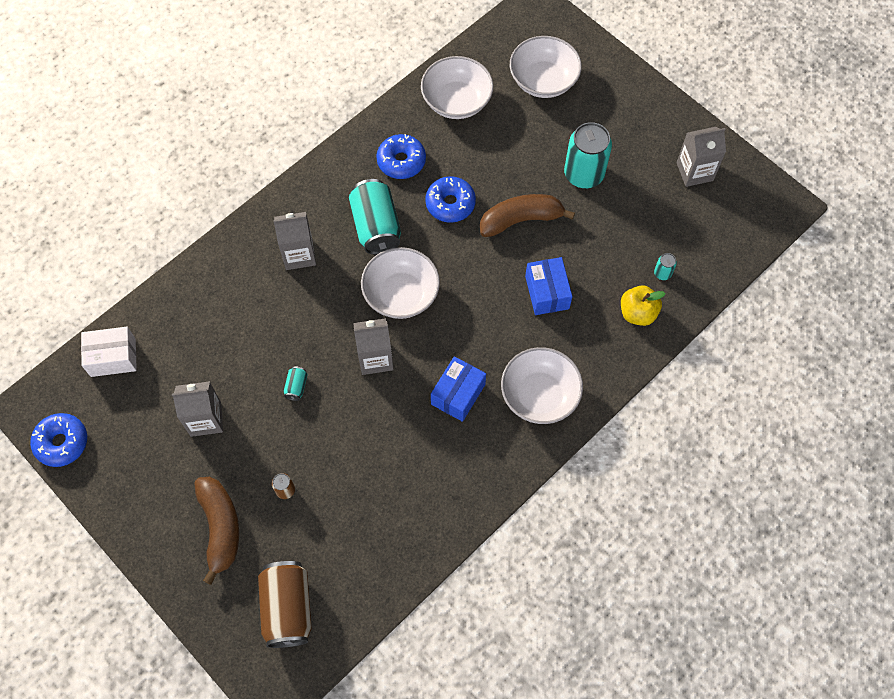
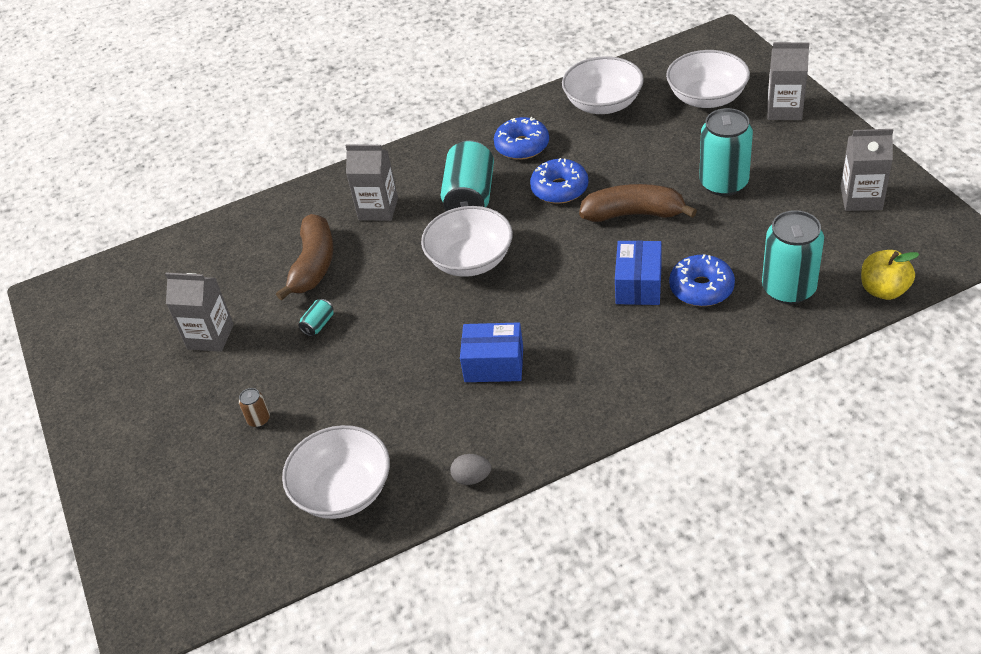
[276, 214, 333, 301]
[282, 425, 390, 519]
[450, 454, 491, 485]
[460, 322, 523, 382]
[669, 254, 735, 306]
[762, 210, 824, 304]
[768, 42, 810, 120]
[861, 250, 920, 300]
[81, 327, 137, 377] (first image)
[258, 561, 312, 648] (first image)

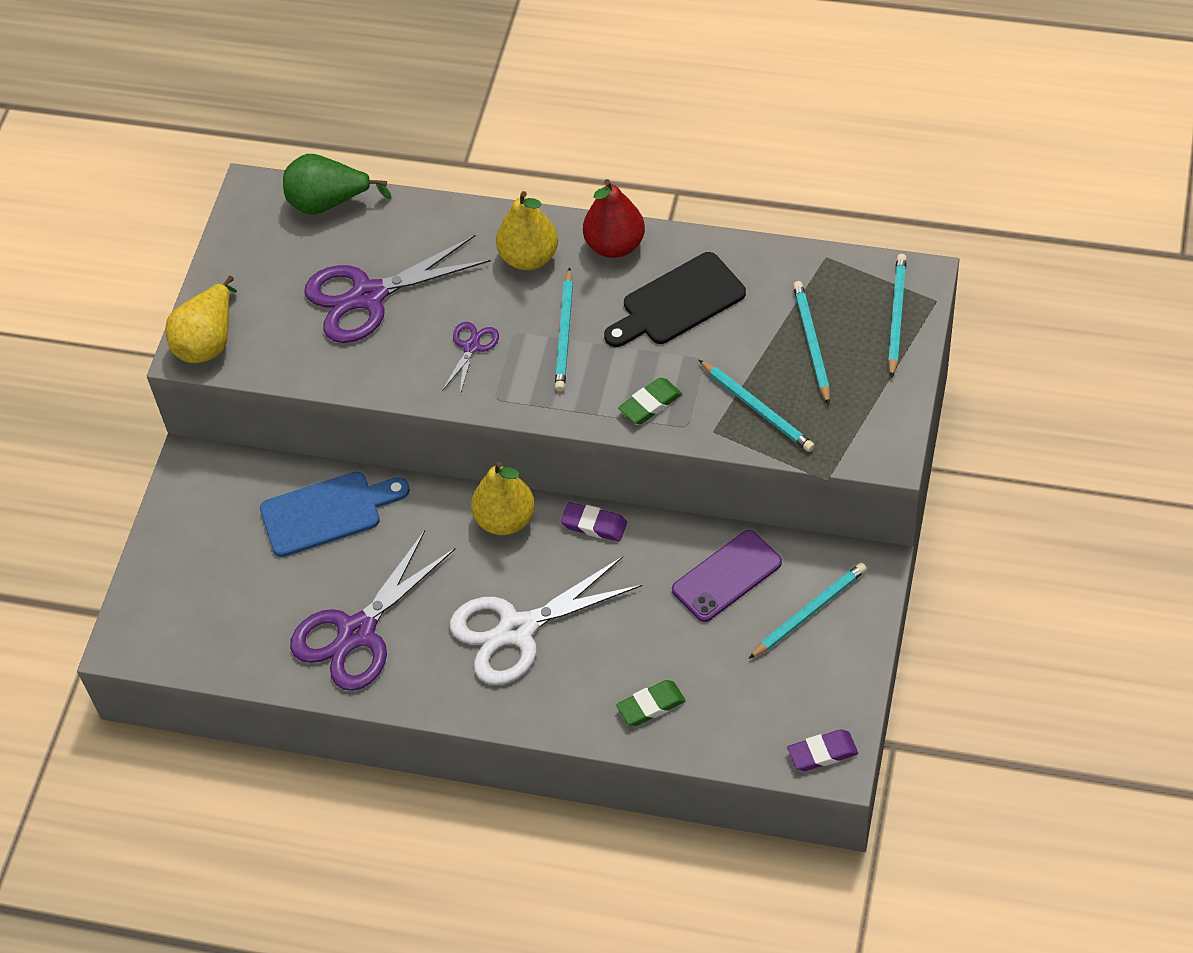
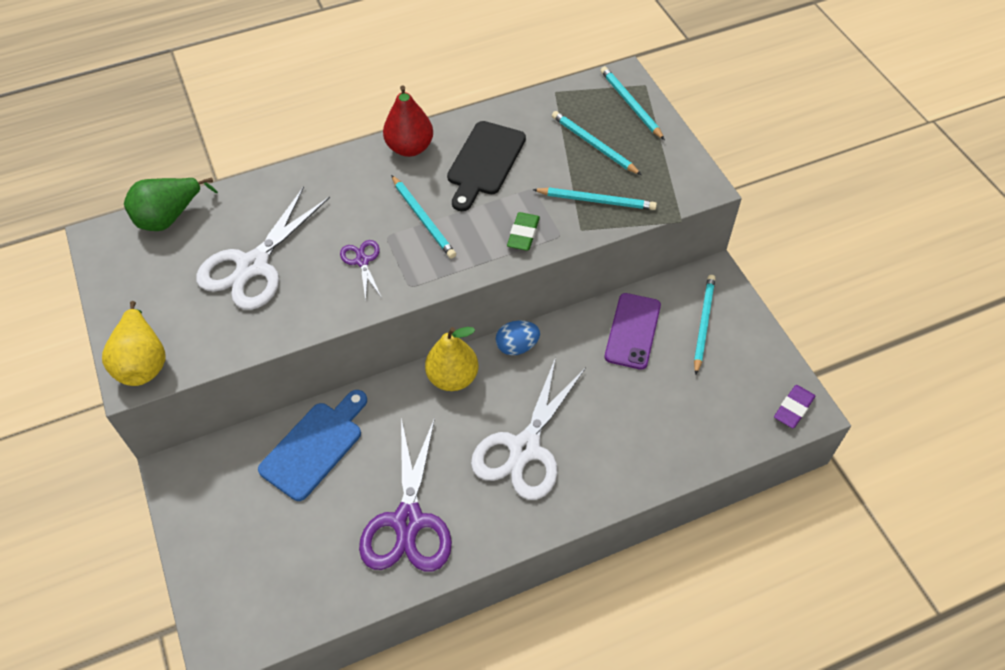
[196, 186, 330, 310]
[496, 320, 540, 355]
[496, 191, 558, 270] (first image)
[616, 680, 686, 726] (first image)

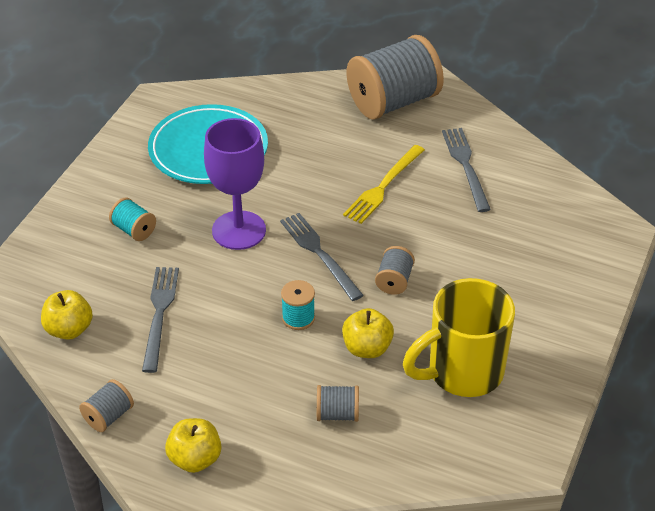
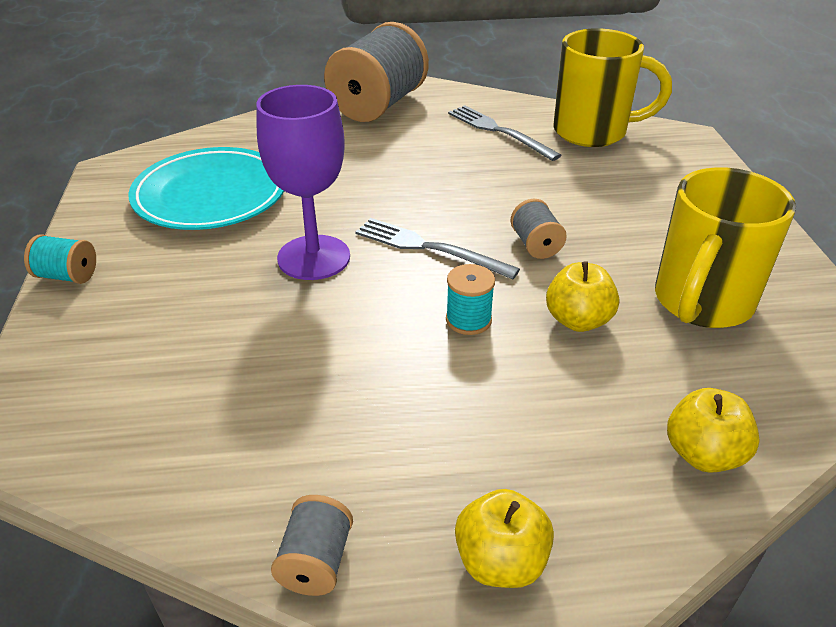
[24, 234, 96, 284]
[553, 28, 672, 147]
[667, 388, 760, 473]
[142, 267, 179, 373] (first image)
[317, 385, 359, 422] (first image)
[343, 145, 425, 224] (first image)

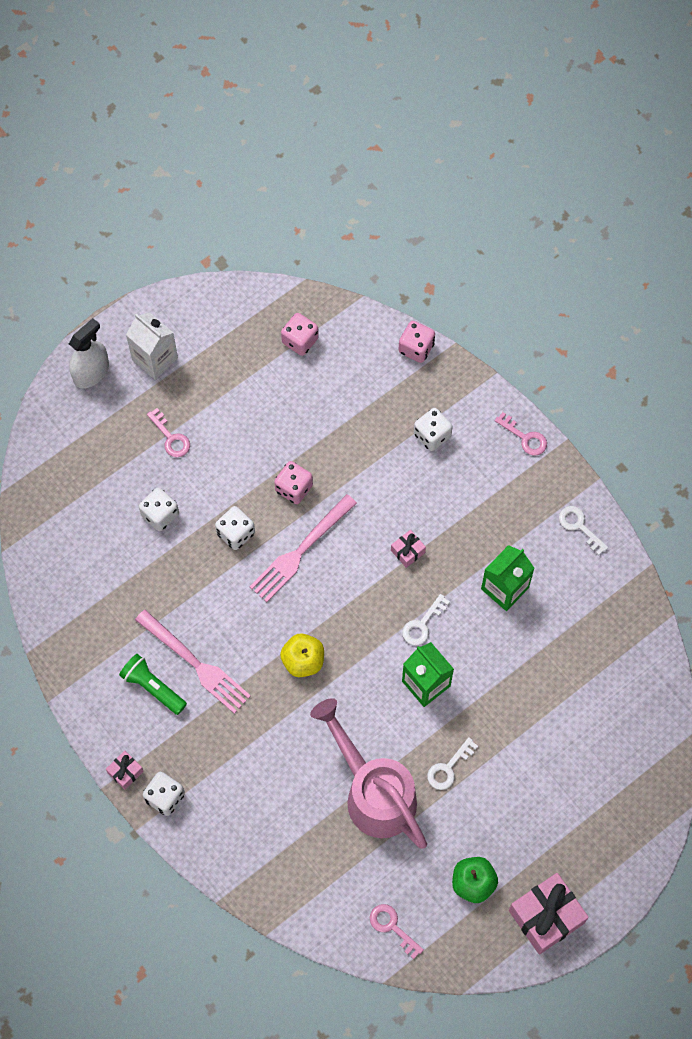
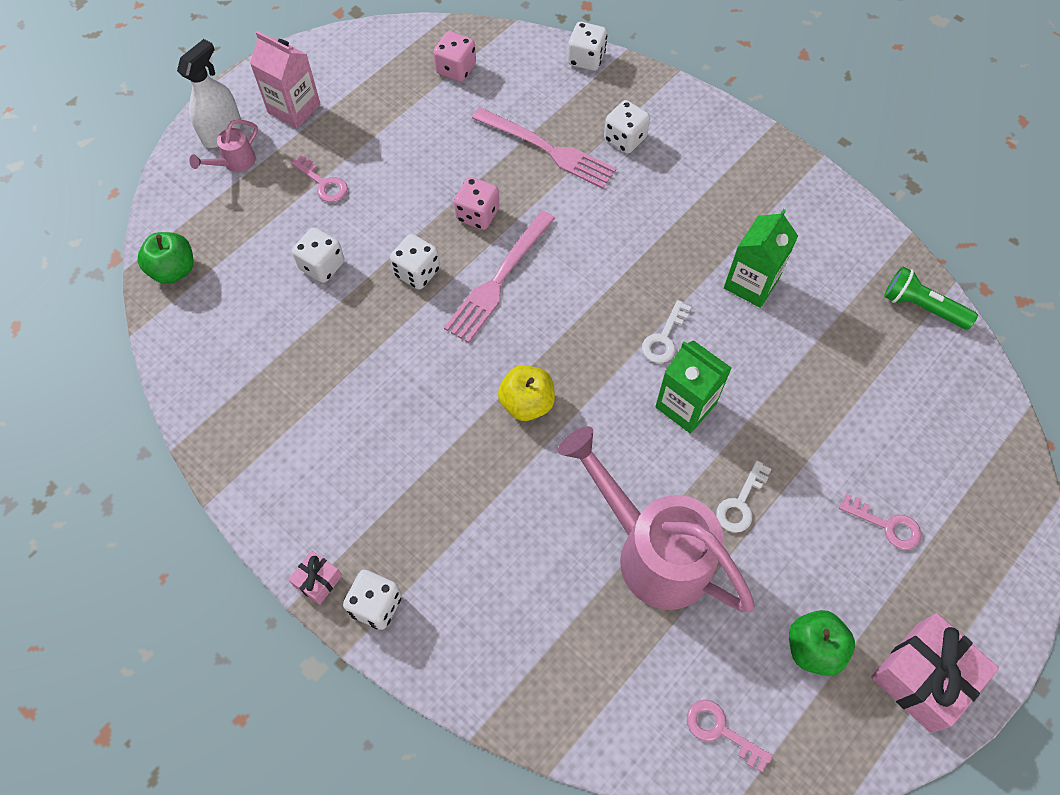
[138, 232, 194, 284]
[189, 120, 258, 172]
[250, 31, 320, 128]
[472, 107, 617, 189]
[568, 22, 607, 71]
[839, 494, 921, 550]
[884, 266, 978, 330]
[391, 530, 426, 568] (first image)
[559, 506, 608, 555] (first image)

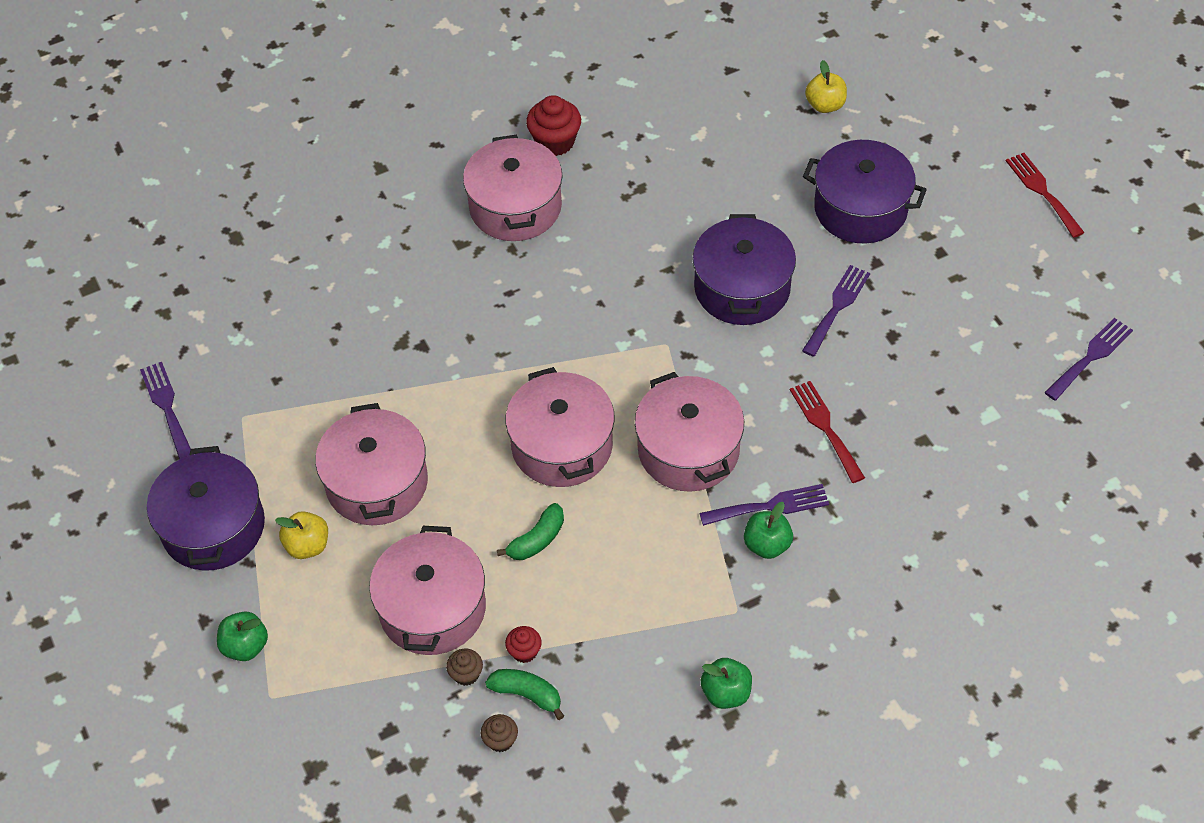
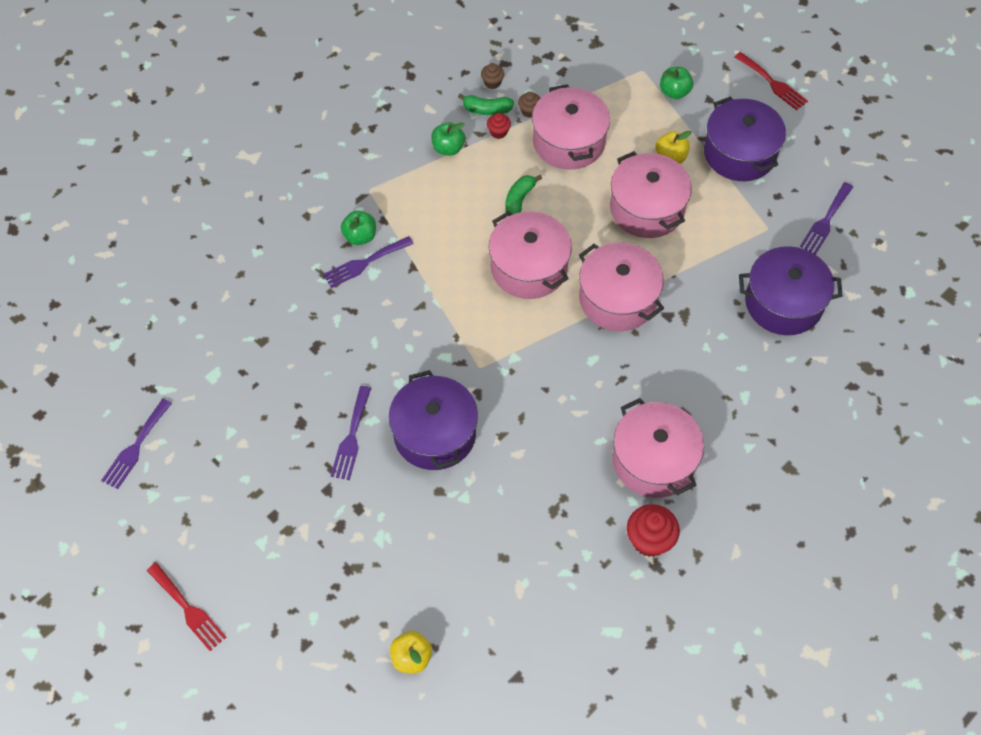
[431, 122, 465, 156]
[579, 243, 664, 331]
[735, 52, 808, 110]
[739, 246, 843, 335]
[800, 182, 853, 254]

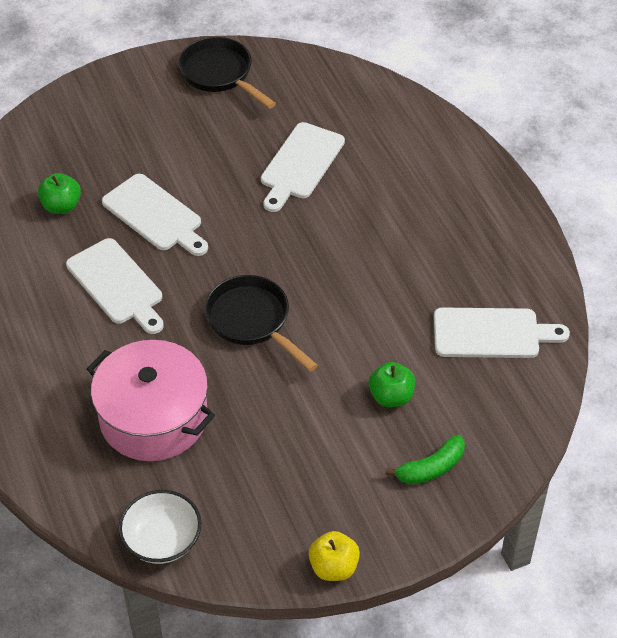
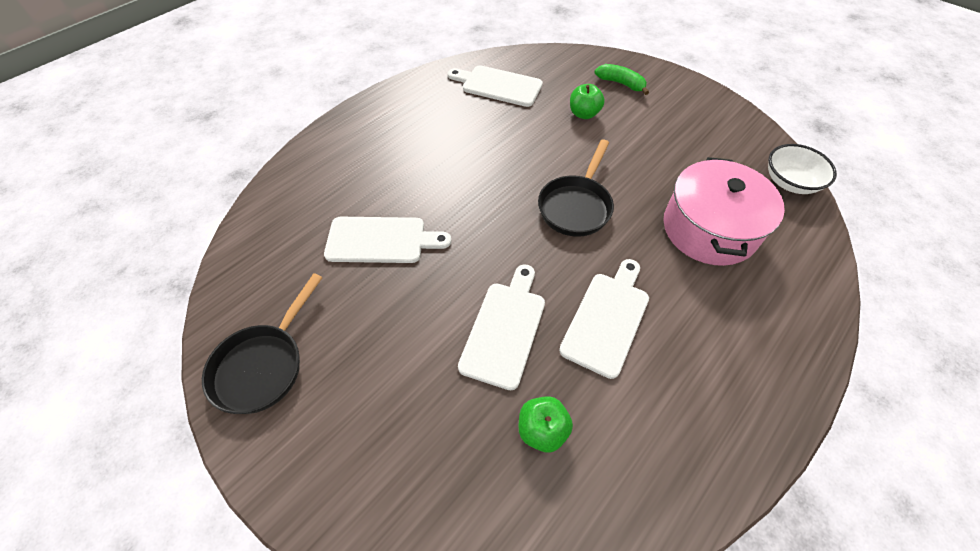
[448, 65, 543, 107]
[309, 531, 360, 581] (first image)

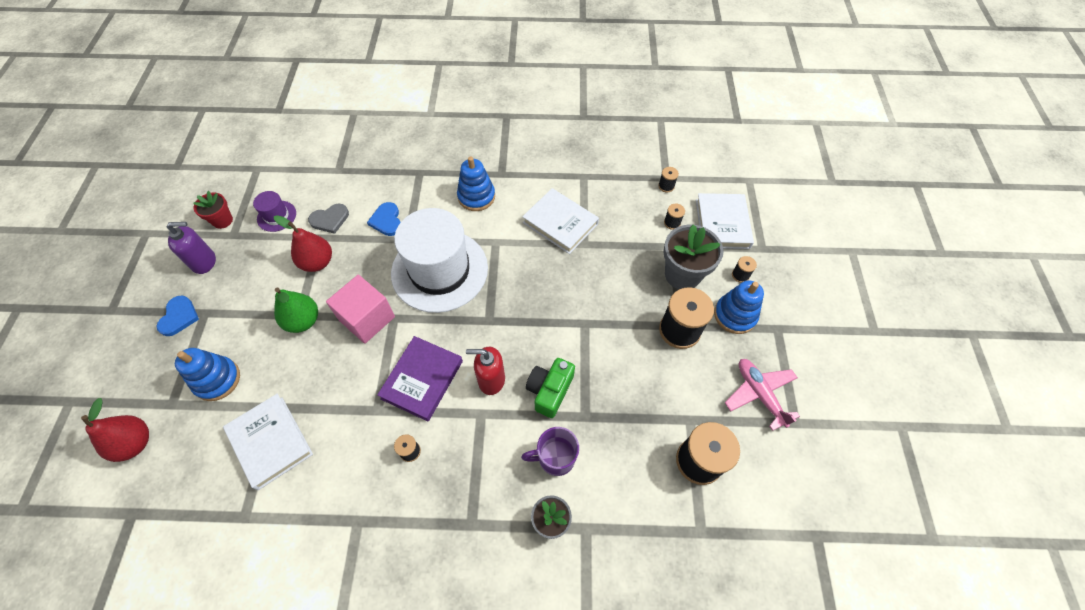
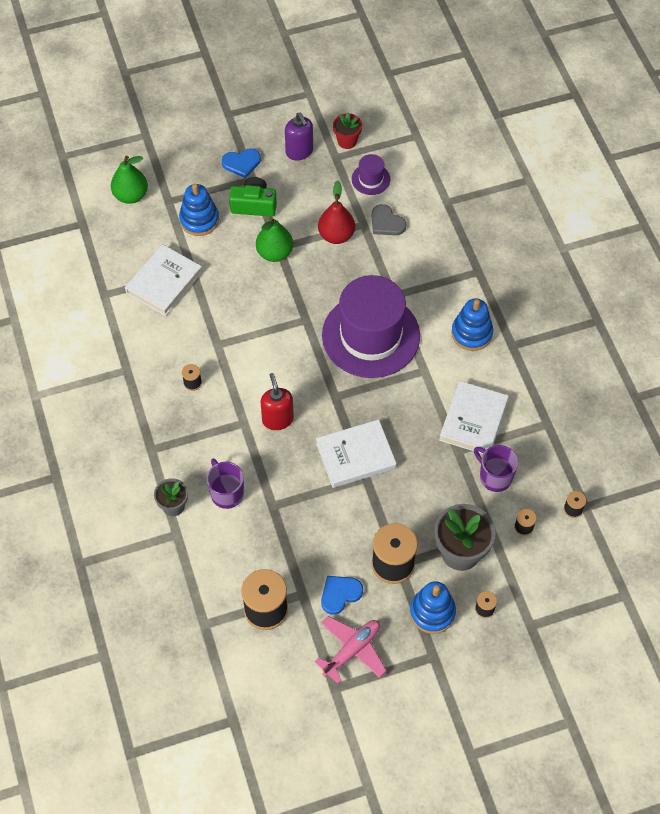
[111, 156, 148, 204]
[229, 177, 277, 217]
[316, 419, 397, 488]
[321, 576, 363, 615]
[322, 275, 420, 378]
[474, 445, 518, 492]
[326, 275, 395, 344] (first image)
[377, 336, 463, 421] (first image)

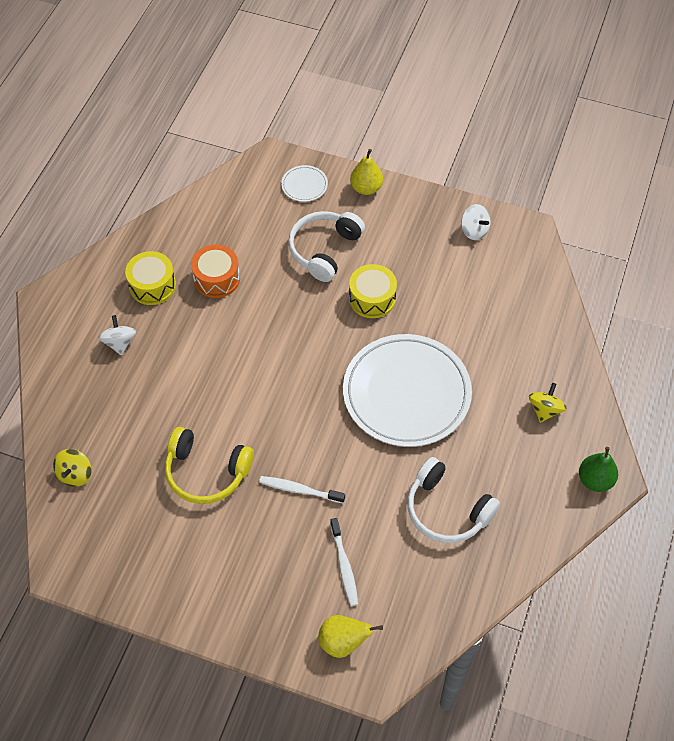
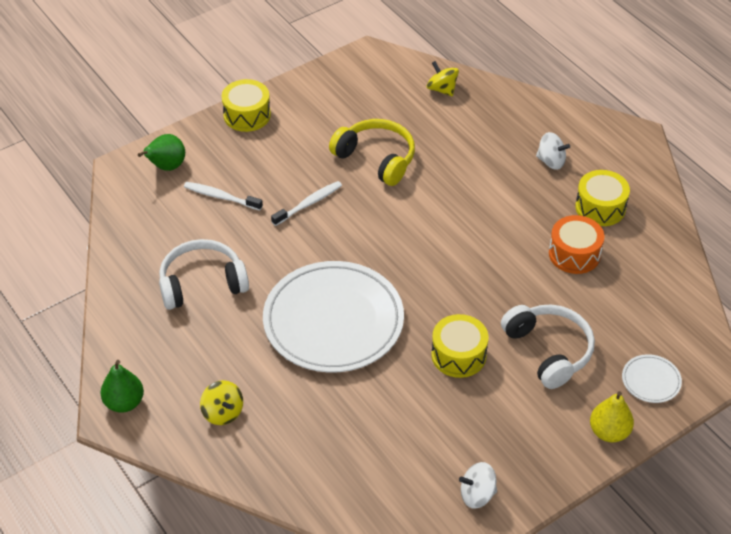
[138, 134, 185, 171]
[222, 79, 271, 132]
[329, 119, 415, 186]

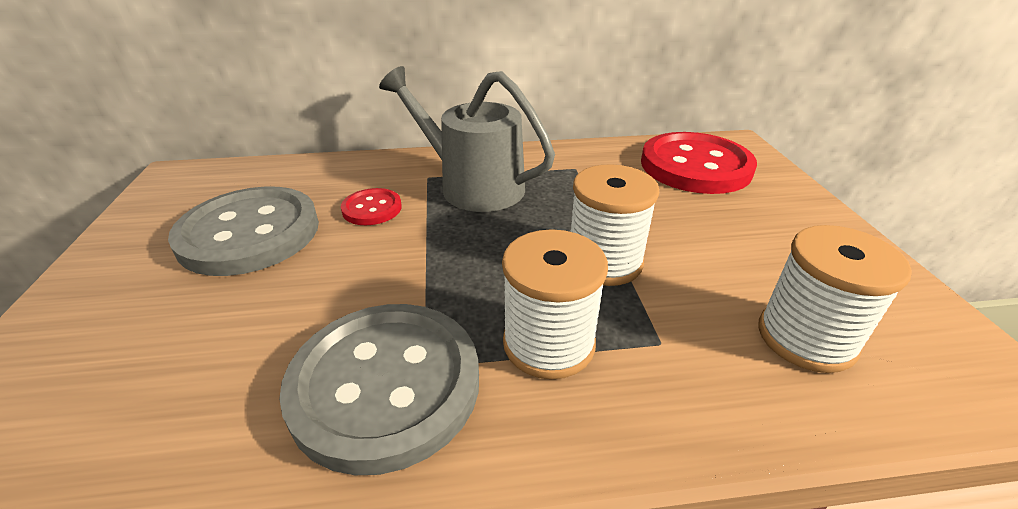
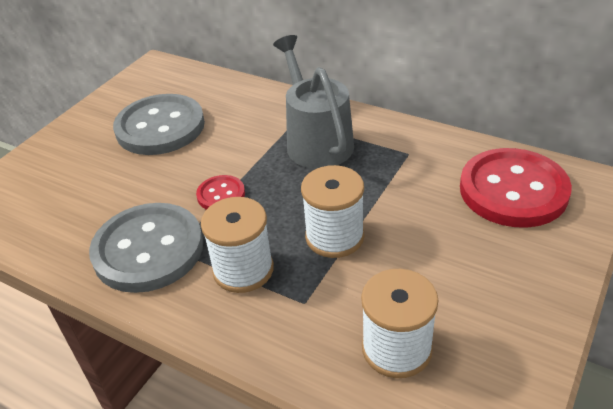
[196, 175, 245, 210]

